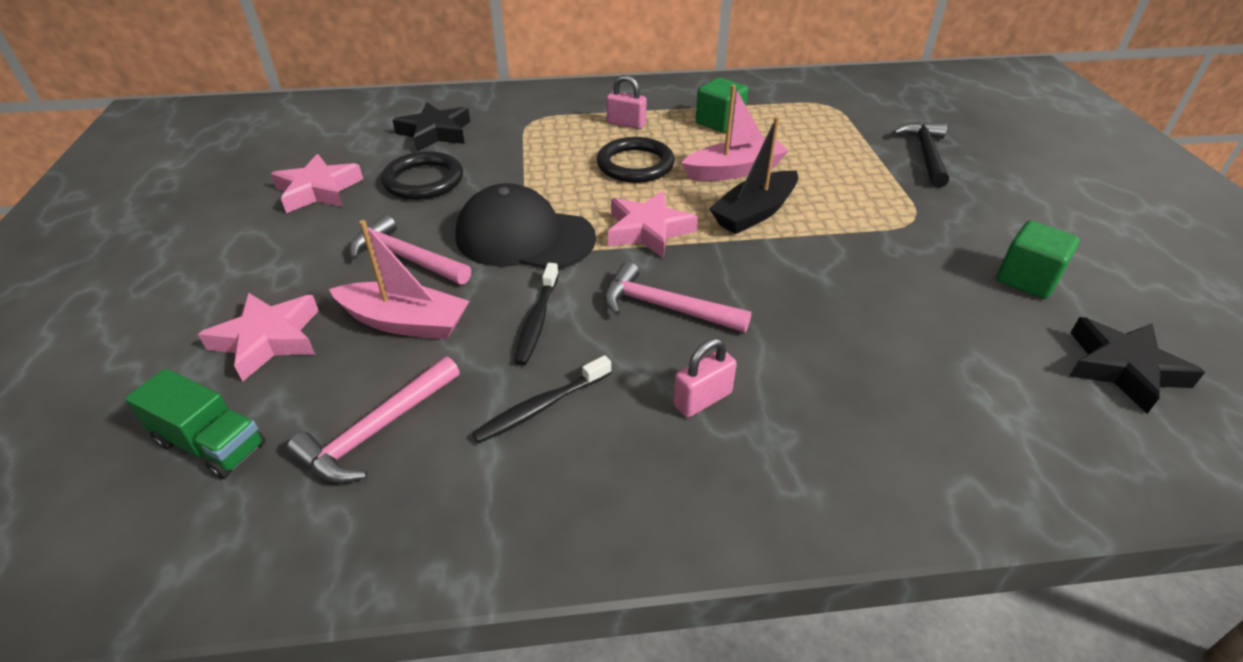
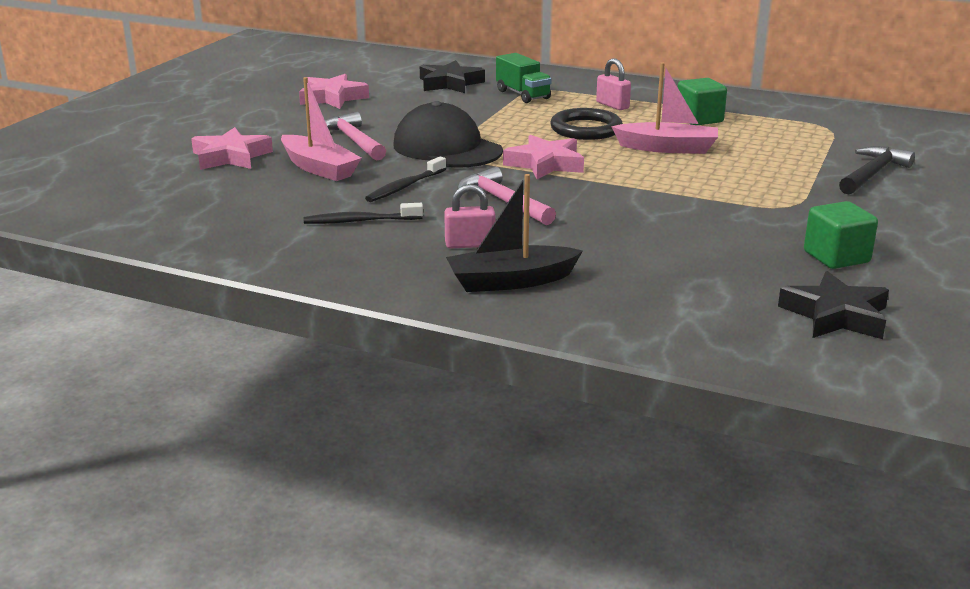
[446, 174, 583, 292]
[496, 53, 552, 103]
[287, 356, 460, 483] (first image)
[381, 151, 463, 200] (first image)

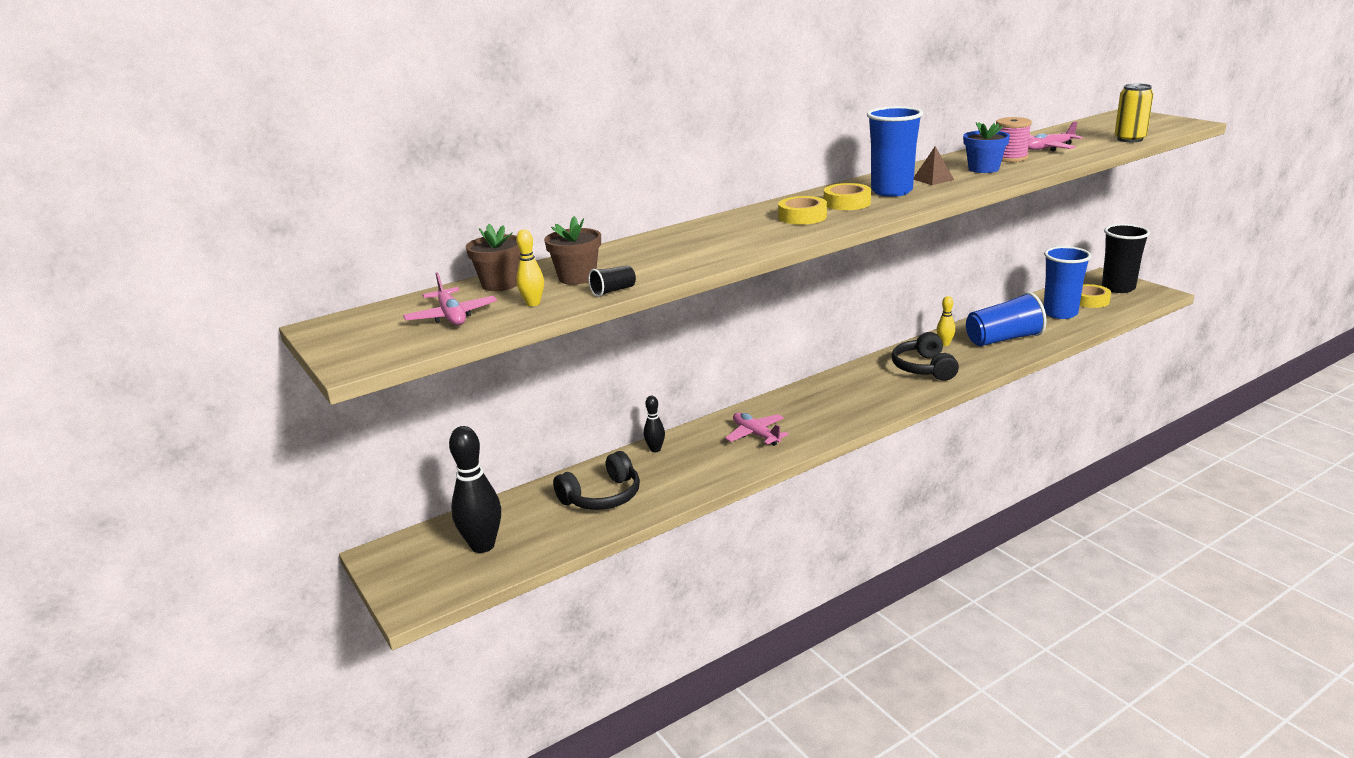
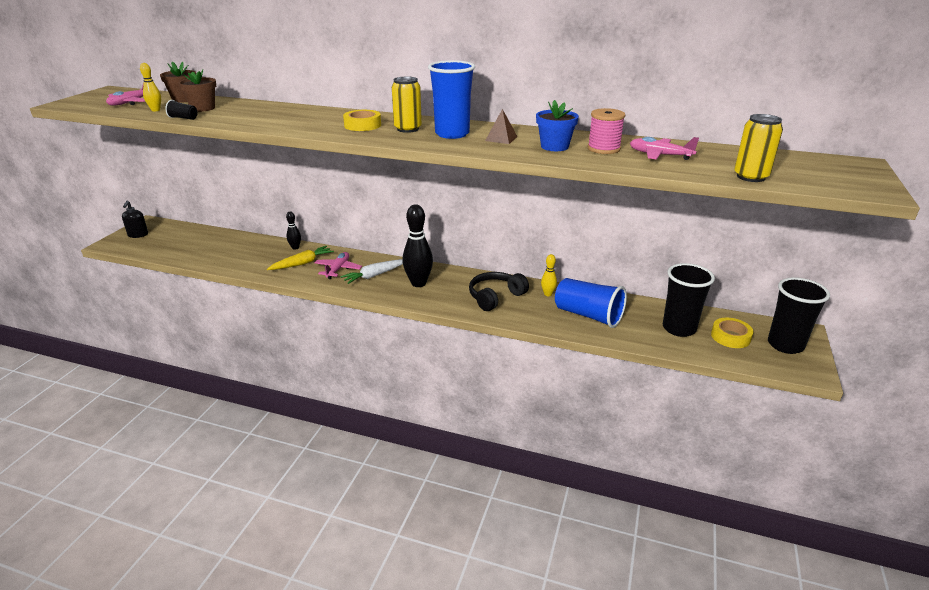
[122, 201, 148, 238]
[267, 246, 334, 270]
[341, 259, 403, 284]
[392, 77, 422, 133]
[402, 204, 433, 287]
[663, 263, 715, 337]
[553, 451, 640, 510] (first image)

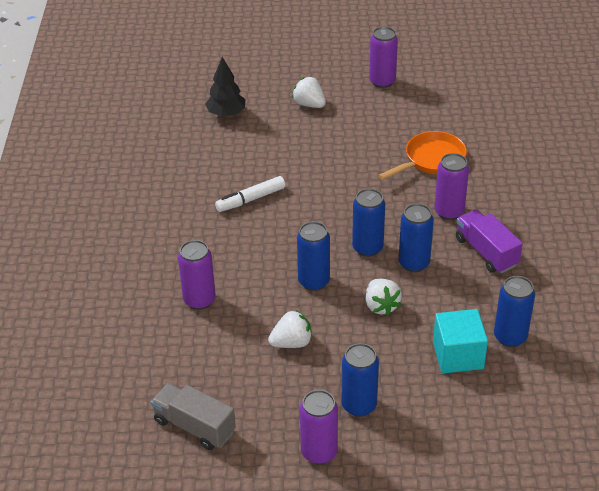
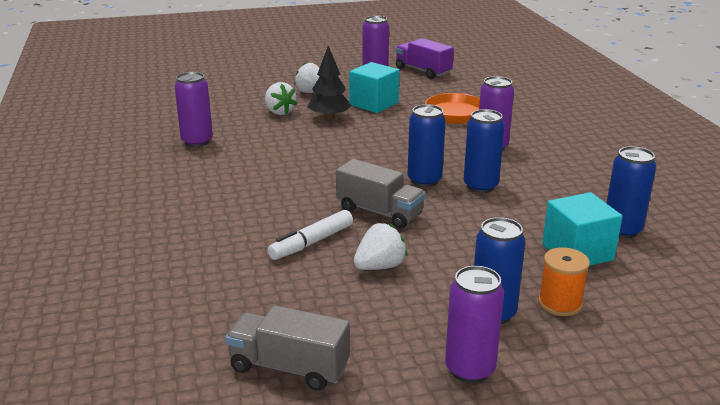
[174, 72, 213, 147]
[265, 82, 297, 115]
[268, 210, 353, 260]
[308, 46, 351, 120]
[336, 159, 425, 229]
[349, 62, 399, 113]
[395, 38, 454, 79]
[538, 247, 590, 316]

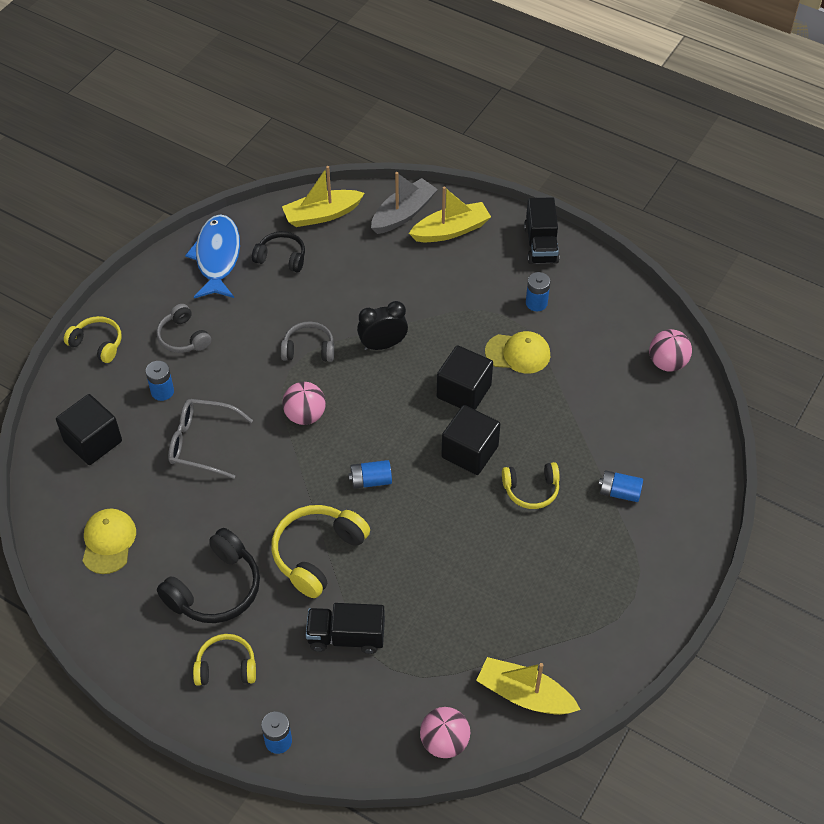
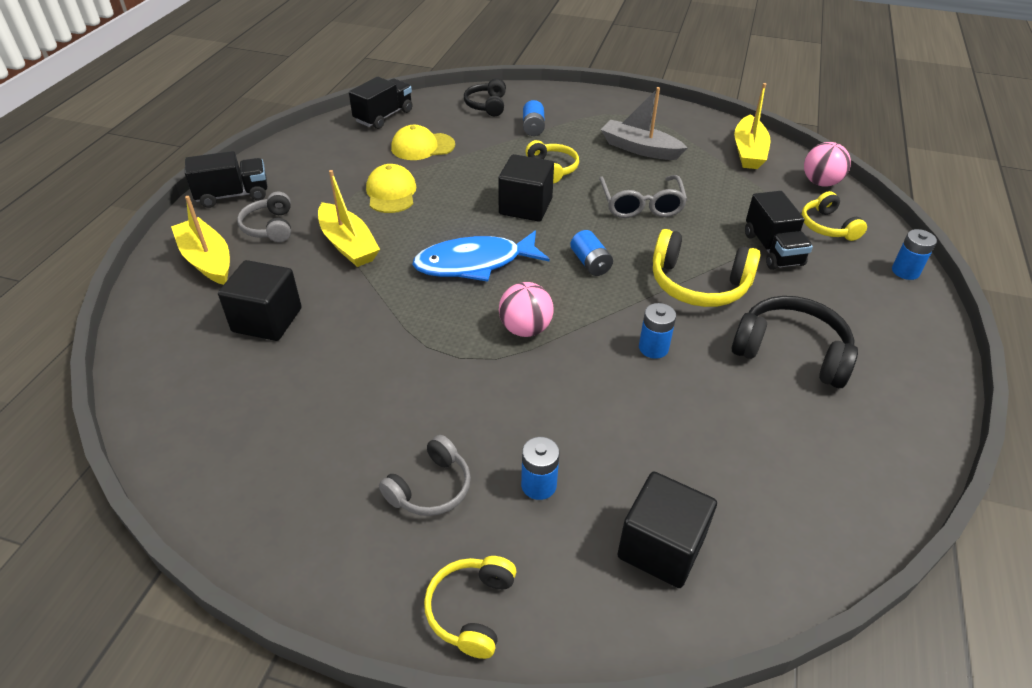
[218, 260, 302, 341]
[237, 192, 291, 242]
[318, 170, 380, 267]
[349, 77, 413, 129]
[391, 125, 455, 160]
[412, 230, 550, 282]
[464, 78, 506, 116]
[599, 175, 687, 218]
[601, 87, 688, 160]
[639, 303, 676, 359]
[802, 191, 867, 241]
[357, 301, 408, 350] (first image)

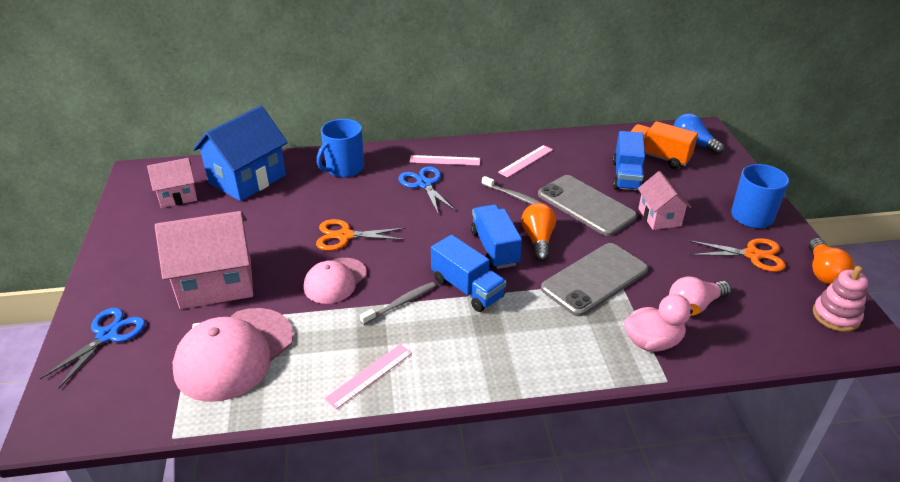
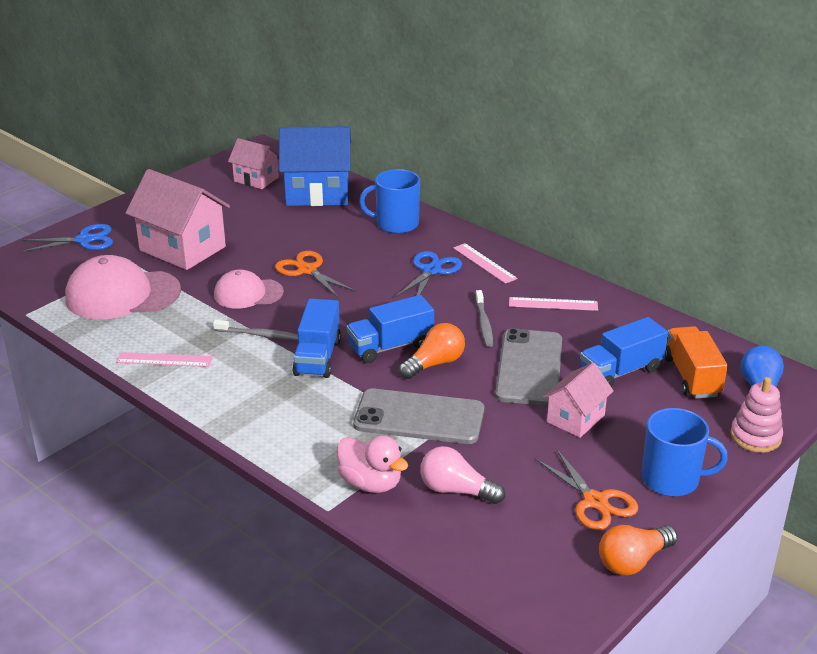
[347, 295, 434, 363]
[730, 377, 783, 453]

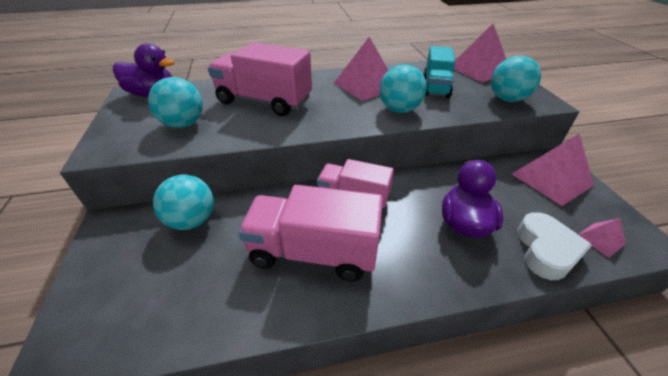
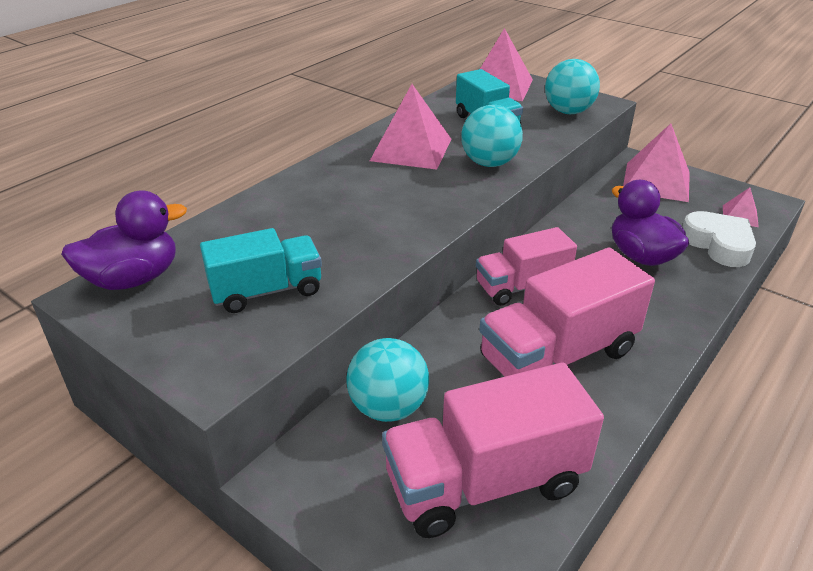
[200, 228, 322, 313]
[382, 363, 604, 538]

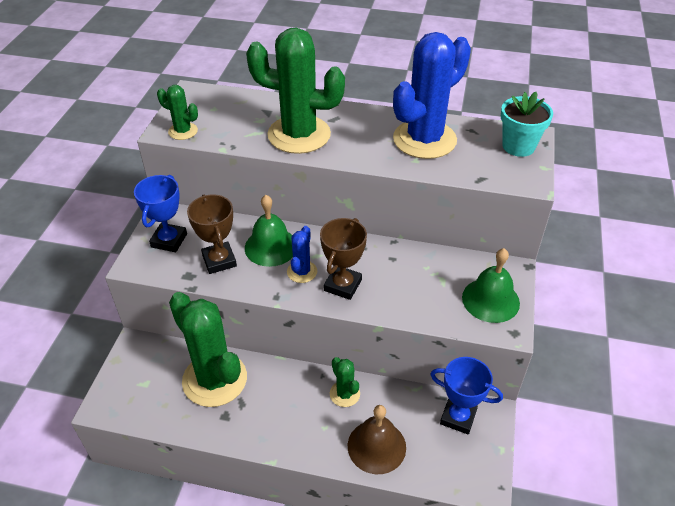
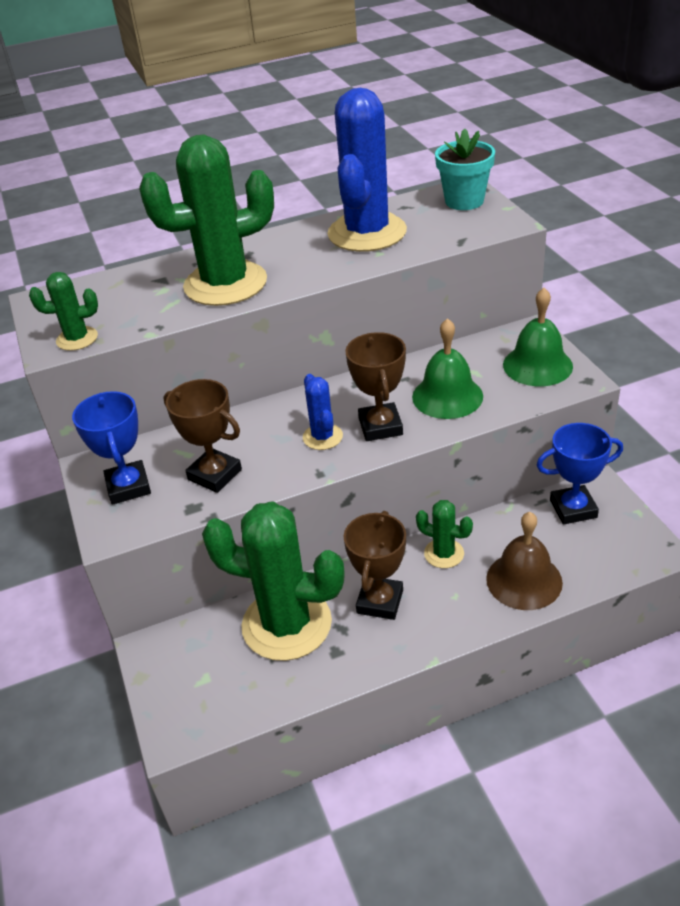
[344, 511, 406, 620]
[412, 318, 483, 419]

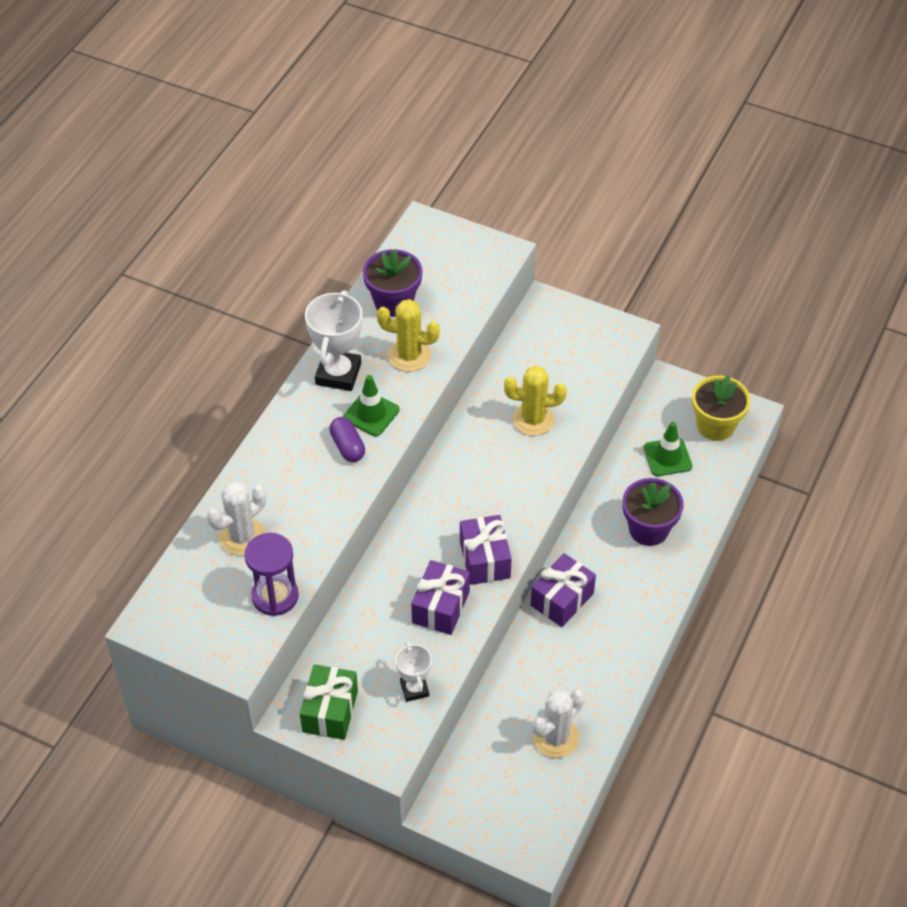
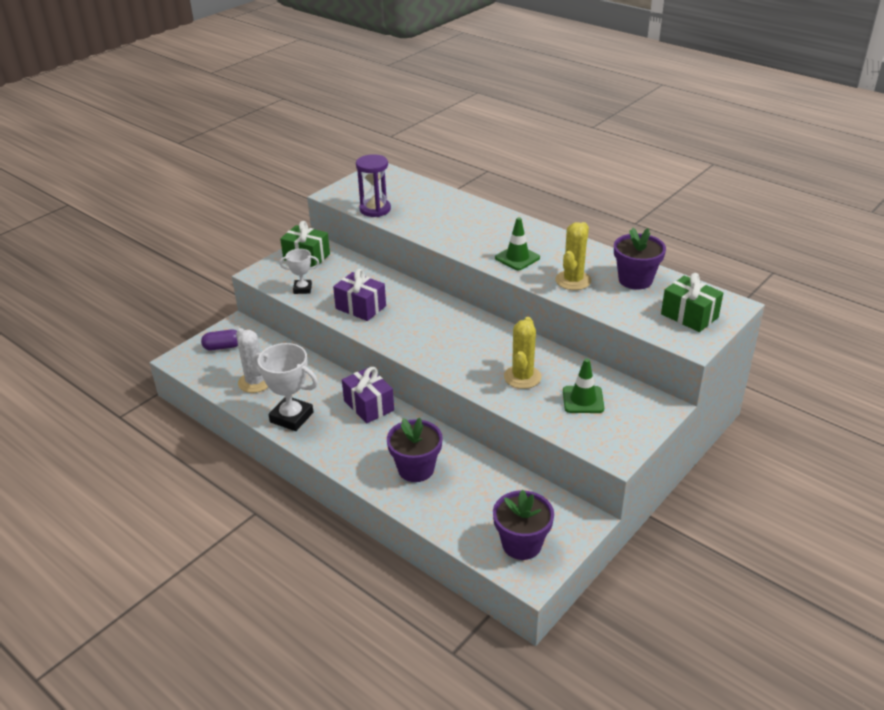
[201, 330, 238, 350]
[253, 343, 318, 431]
[493, 490, 554, 560]
[563, 358, 604, 413]
[661, 273, 723, 332]
[207, 481, 266, 556] (first image)
[460, 515, 512, 585] (first image)

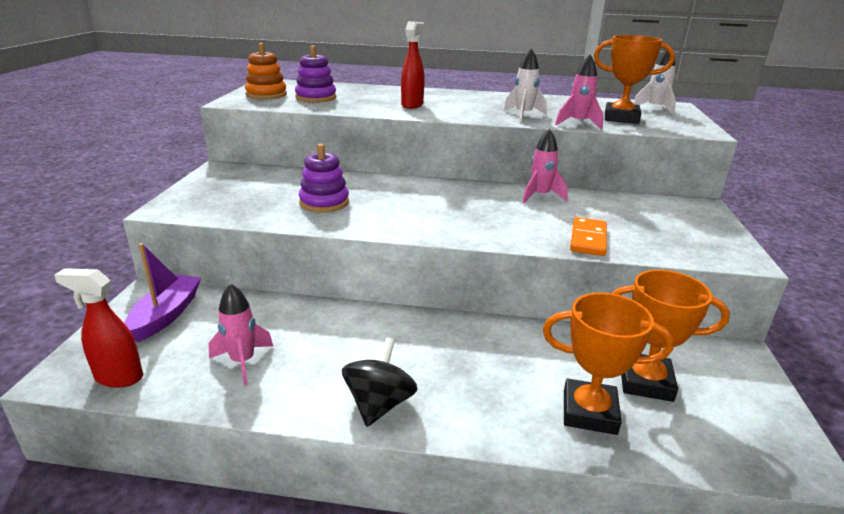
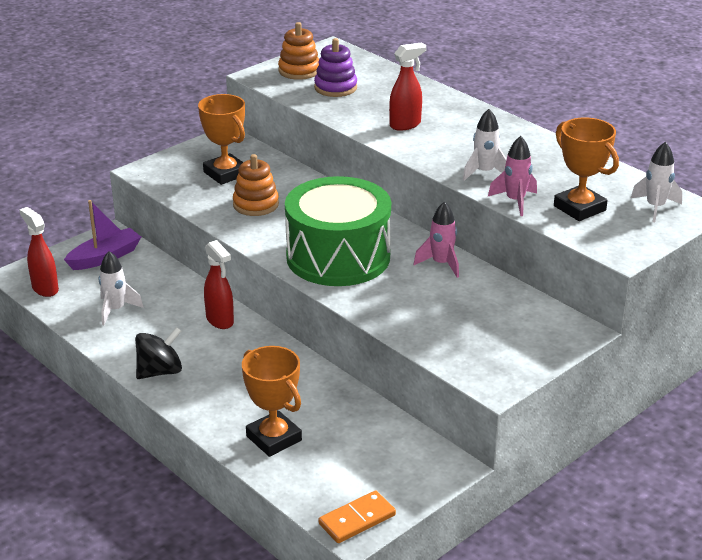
[99, 251, 144, 325]
[198, 94, 245, 185]
[204, 240, 234, 329]
[233, 154, 279, 216]
[285, 176, 391, 286]
[319, 490, 396, 543]

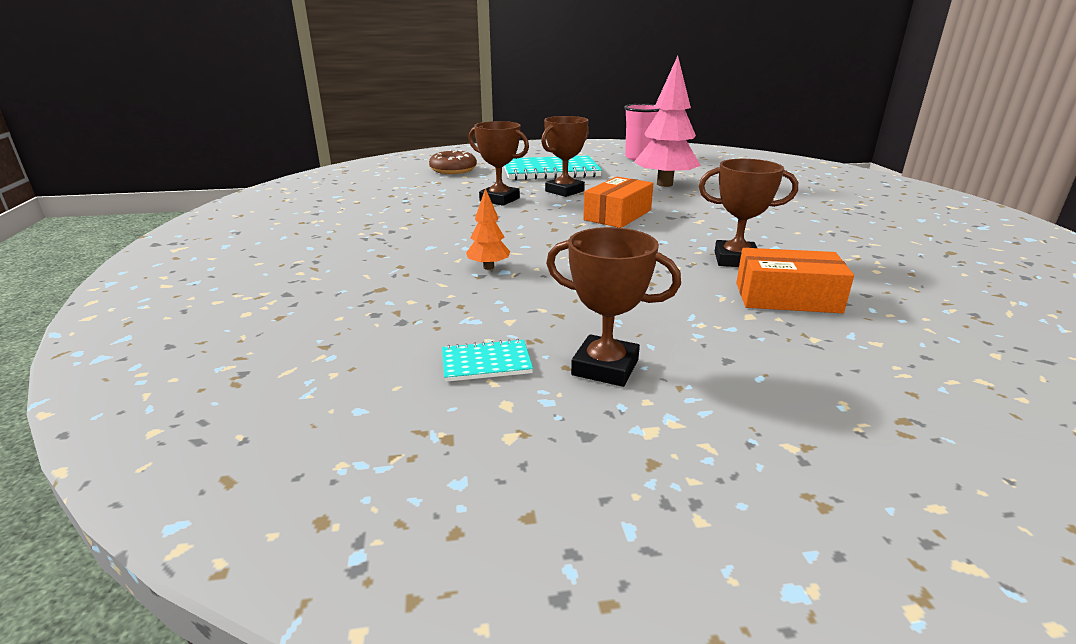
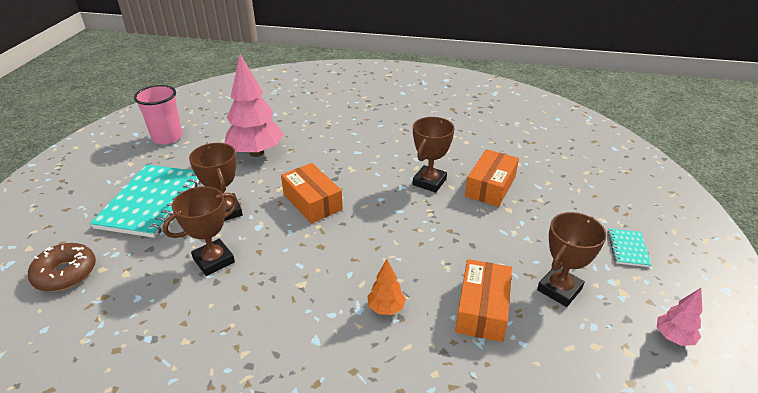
[455, 259, 512, 342]
[608, 228, 651, 267]
[657, 288, 703, 346]

